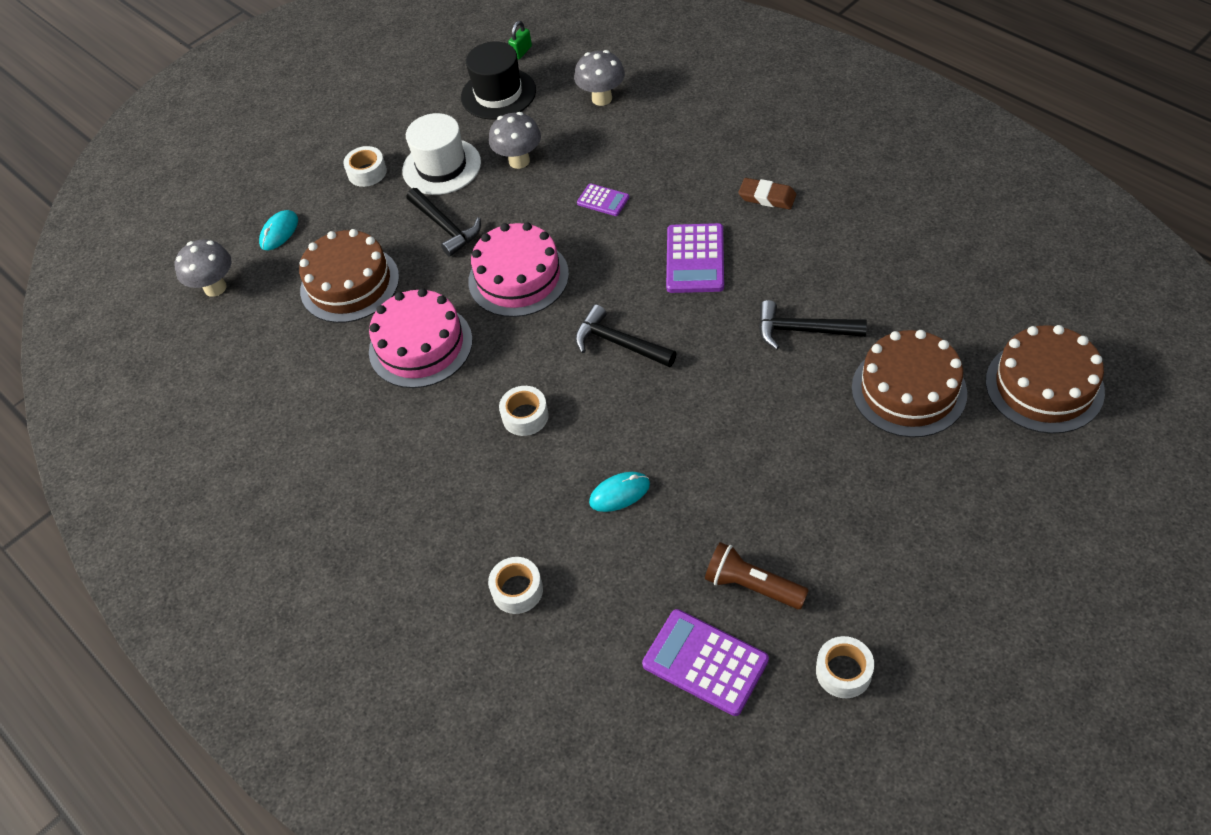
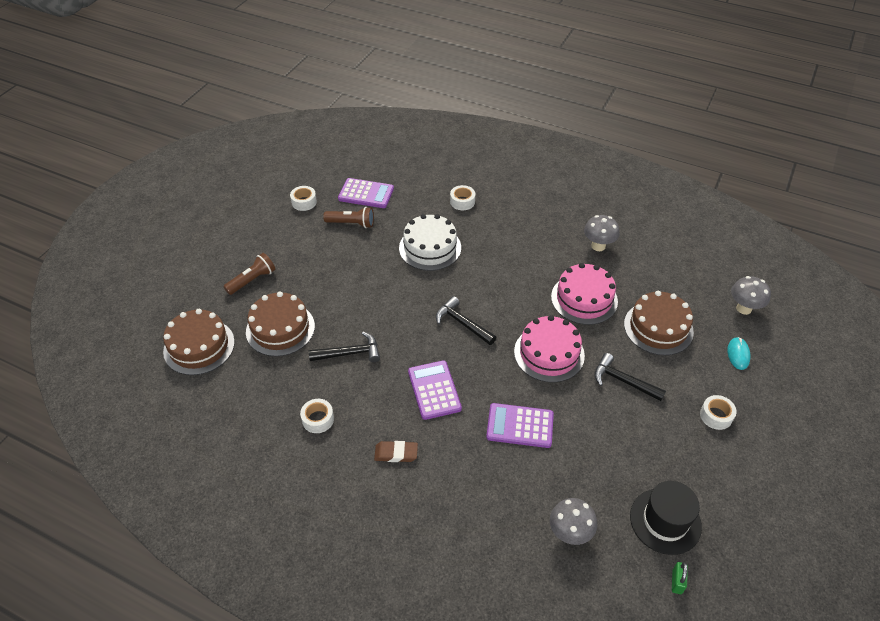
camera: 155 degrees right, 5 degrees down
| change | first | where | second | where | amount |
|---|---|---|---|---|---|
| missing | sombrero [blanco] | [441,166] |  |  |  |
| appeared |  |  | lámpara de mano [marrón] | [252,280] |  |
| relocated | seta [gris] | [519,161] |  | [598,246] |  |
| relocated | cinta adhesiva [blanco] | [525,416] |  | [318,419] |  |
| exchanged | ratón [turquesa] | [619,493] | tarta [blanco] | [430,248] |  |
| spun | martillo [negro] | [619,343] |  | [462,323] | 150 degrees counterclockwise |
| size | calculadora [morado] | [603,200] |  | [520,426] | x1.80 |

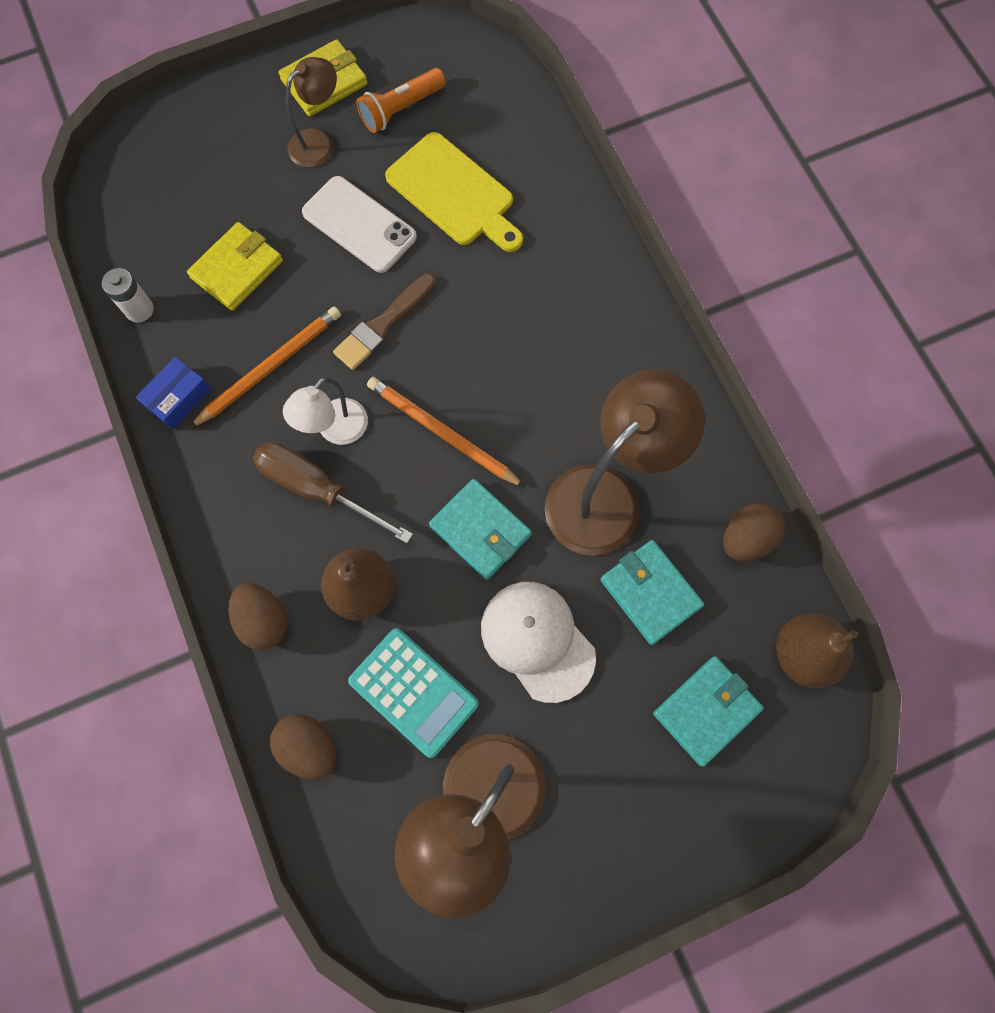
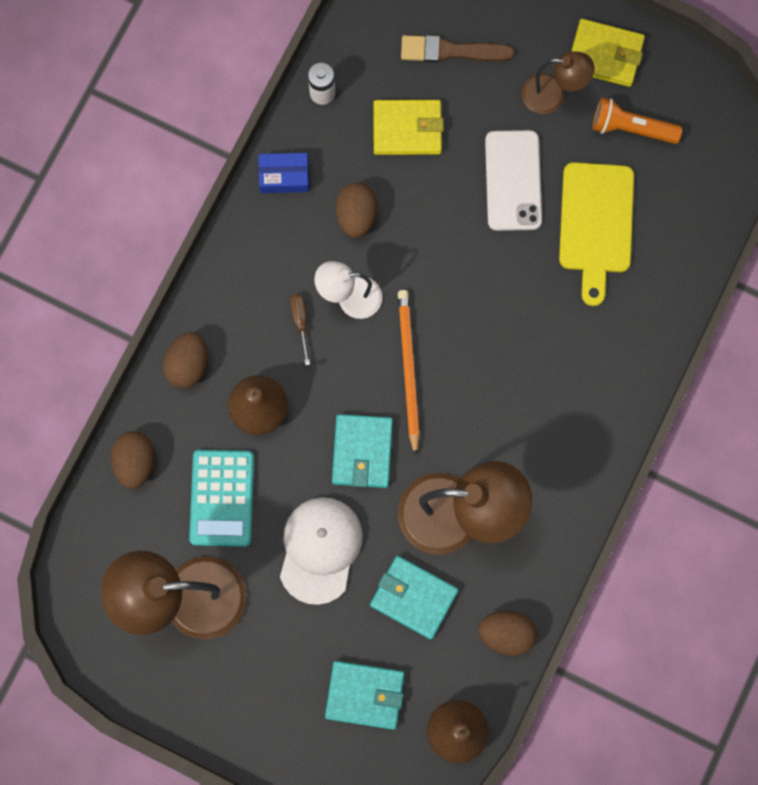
camera: 50 degrees right, 5 degrees up
| change | first | where | second | where | amount |
|---|---|---|---|---|---|
| relocated | pincel [marrón] | [383,325] |  | [450,51] |  |
| exchanged | lápiz [naranja] | [270,367] | huevo [marrón] | [356,216] |  |
| spun | cartera [turquesa] | [650,593] |  | [413,598] | 75 degrees counterclockwise |
| size | destornillador [marrón] | [317,489] |  | [300,322] | x0.48 |

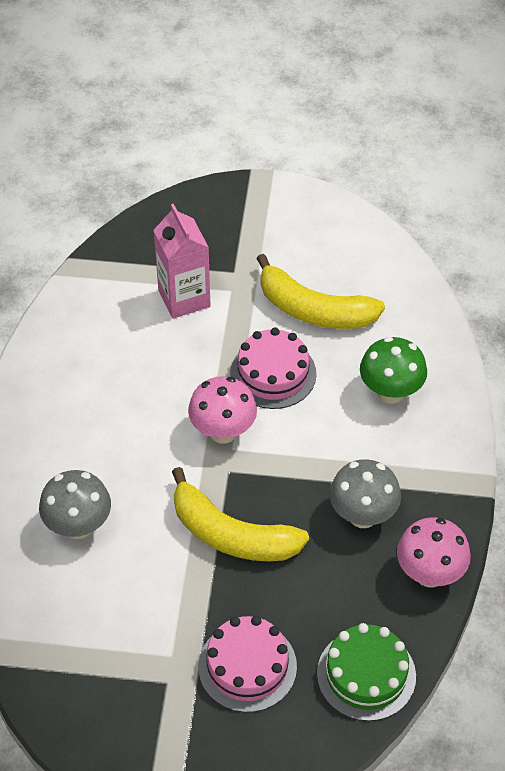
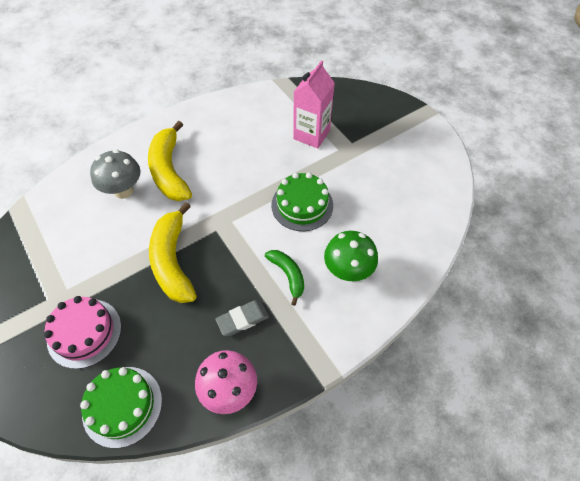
camera: 50 degrees right, 5 degrees up
| change | first | where | second | where | amount |
|---|---|---|---|---|---|
| missing | seta [rosa] | [223,431] |  |  |  |
| appeared |  |  | plátano [verde] | [288,275] |  |
| relocated | plátano [amarillo] | [314,310] |  | [169,171] |  |
| exchanged | seta [gris] | [363,515] | goma de borrar [gris] | [242,319] |  |
| colour | tarta [rosa] | [273,374] | tarta [verde] | [302,205] |  |

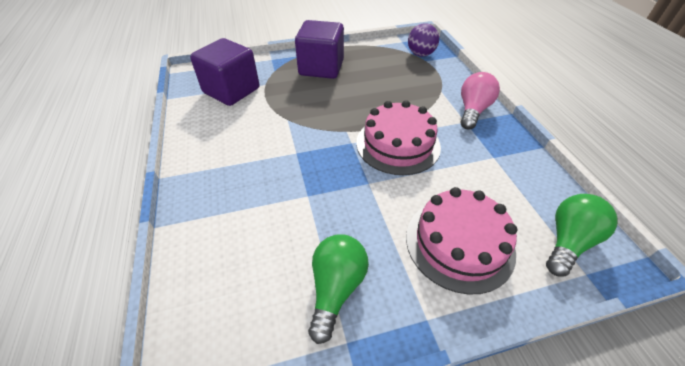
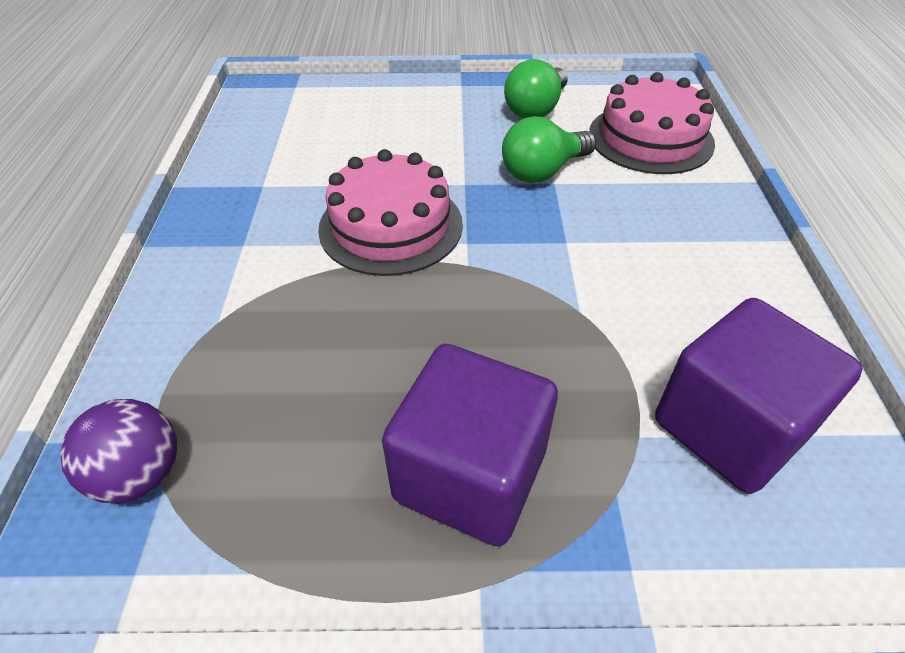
camera: 165 degrees left, 0 degrees up
| change | first | where | second | where | amount |
|---|---|---|---|---|---|
| missing | bombilla [rosa] | [473,110] |  |  |  |
| relocated | tarta [rosa] | [459,243] |  | [650,138] |  |
| relocated | bombilla [verde] | [568,241] |  | [543,171] |  |

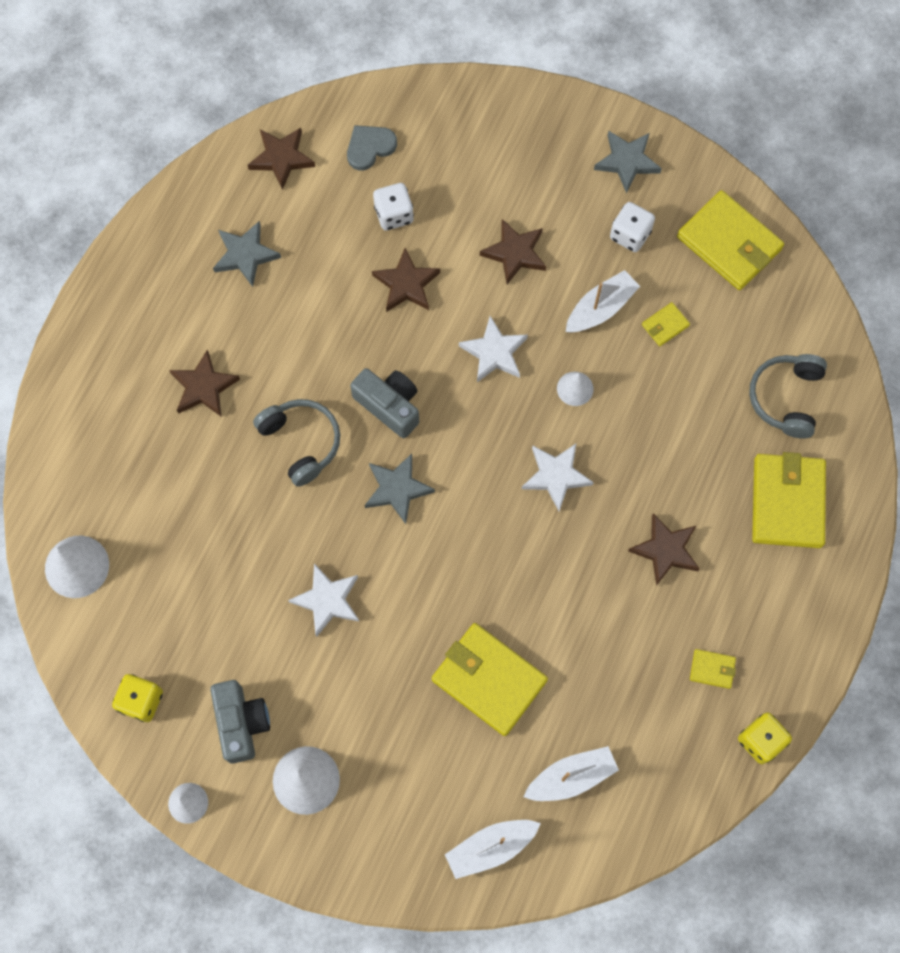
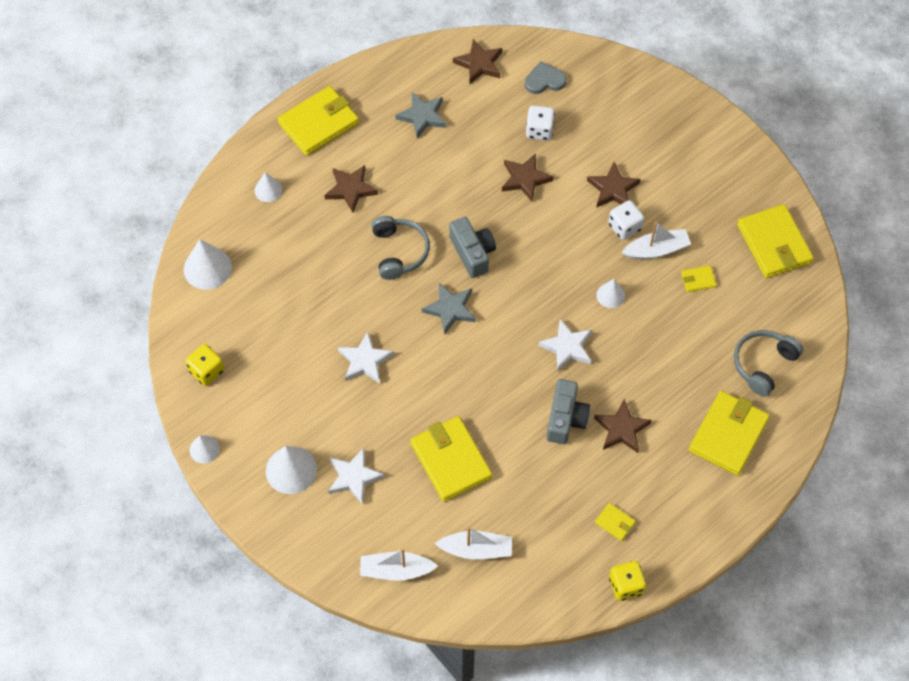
camera: 25 degrees right, 10 degrees down
| change | first | where | second | where | amount |
|---|---|---|---|---|---|
| missing | estrella [gris] | [627,162] |  |  |  |
| appeared |  |  | cono [blanco] | [268,190] |  |
| appeared |  |  | cartera [amarillo] | [318,123] |  |
| relocated | cámara [gris] | [241,723] |  | [565,418] |  |
| relocated | estrella [blanco] | [494,352] |  | [354,477] |  |
| relocated | dado [blanco] | [630,235] |  | [624,227] |  |

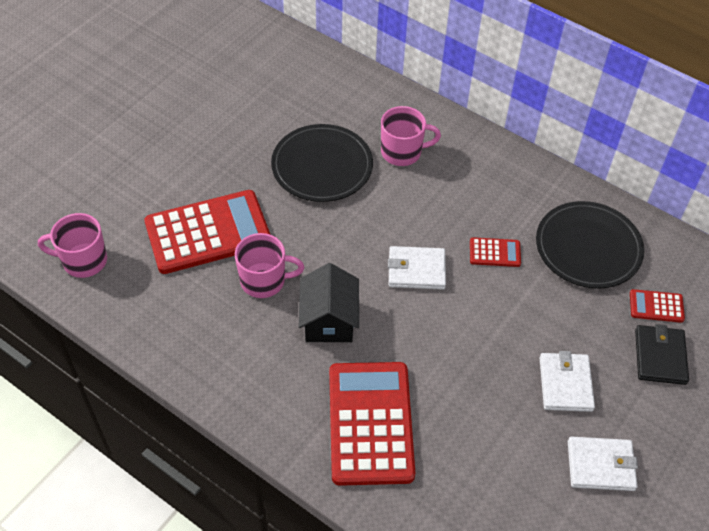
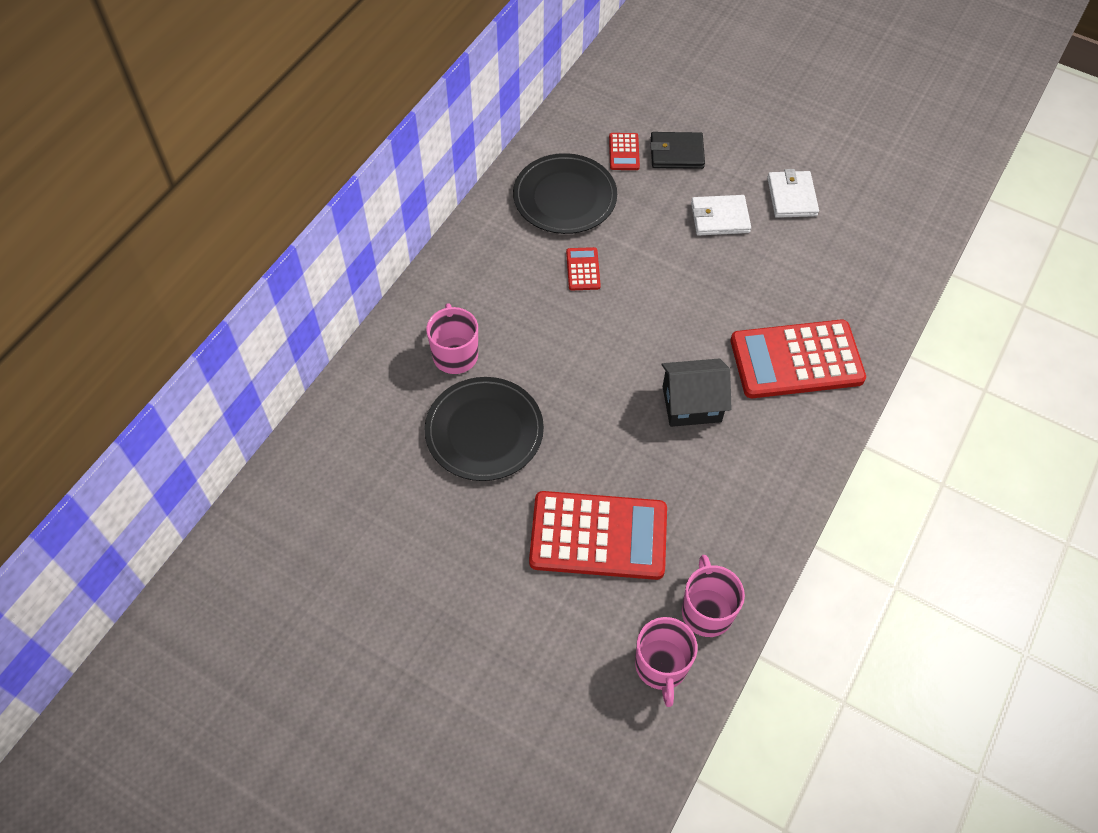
camera: 95 degrees left, 5 degrees up
| change | first | where | second | where | amount |
|---|---|---|---|---|---|
| missing | cartera [blanco] | [416,270] |  |  |  |
| relocated | taza [rosa] | [264,281] |  | [706,611] |  |
| spun | calculadora [rojo] | [208,233] |  | [598,536] | 120 degrees clockwise |

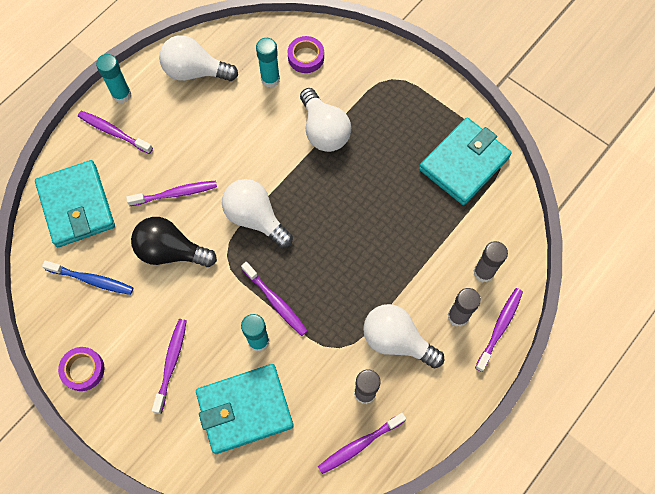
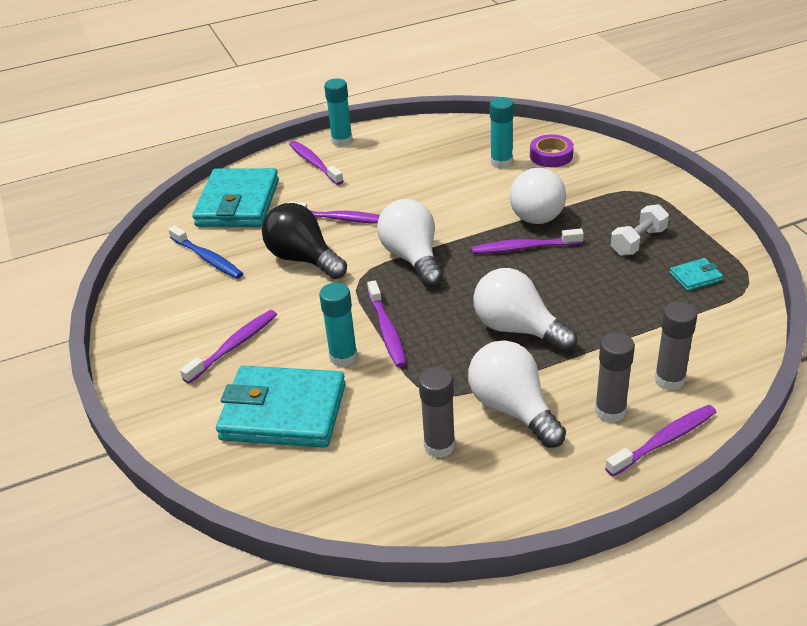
camera: 30 degrees right, 30 degrees down
| change | first | where | second | where | amount |
|---|---|---|---|---|---|
| missing | cinta adhesiva [morado] | [83,370] |  |  |  |
| appeared |  |  | mancuerna [blanco] | [638,242] |  |
| relocated | bombilla [blanco] | [195,71] |  | [517,329] |  |
| relocated | cepillo de dientes [morado] | [359,445] |  | [524,248] |  |
| size | cartera [turquesa] | [464,163] |  | [695,277] | x0.41 |

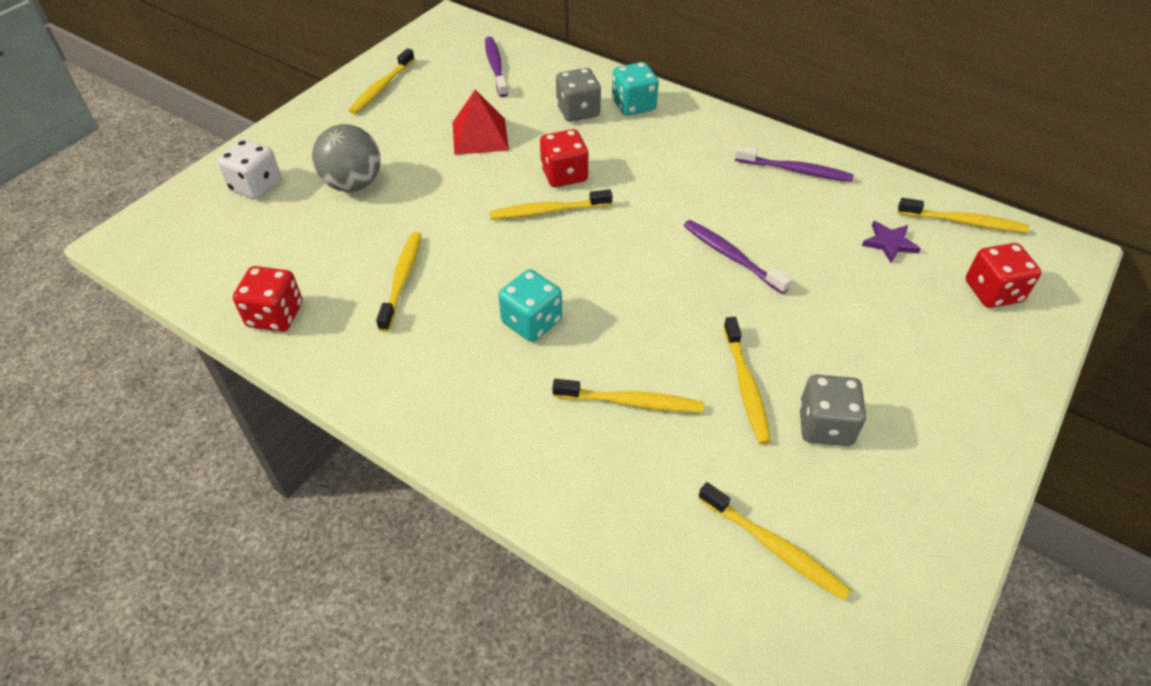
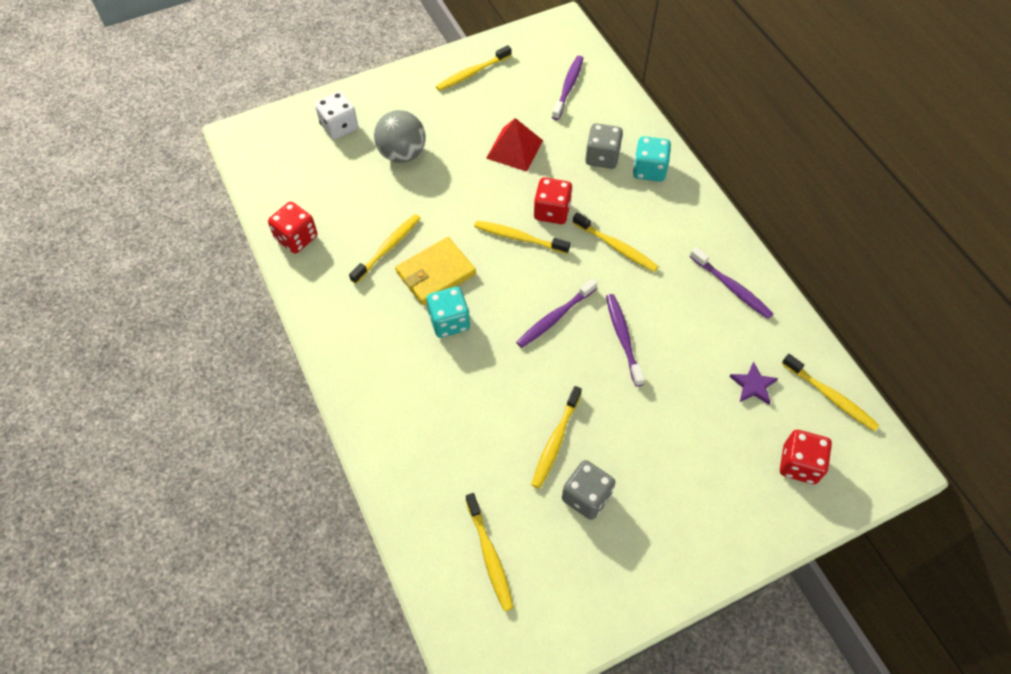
camera: 30 degrees right, 10 degrees up
| change | first | where | second | where | amount |
|---|---|---|---|---|---|
| appeared |  |  | cartera [amarillo] | [436,273] |  |
| appeared |  |  | cepillo de dientes [morado] | [555,317] |  |
| relocated | cepillo de dientes [amarillo] | [631,402] |  | [616,247] |  |

